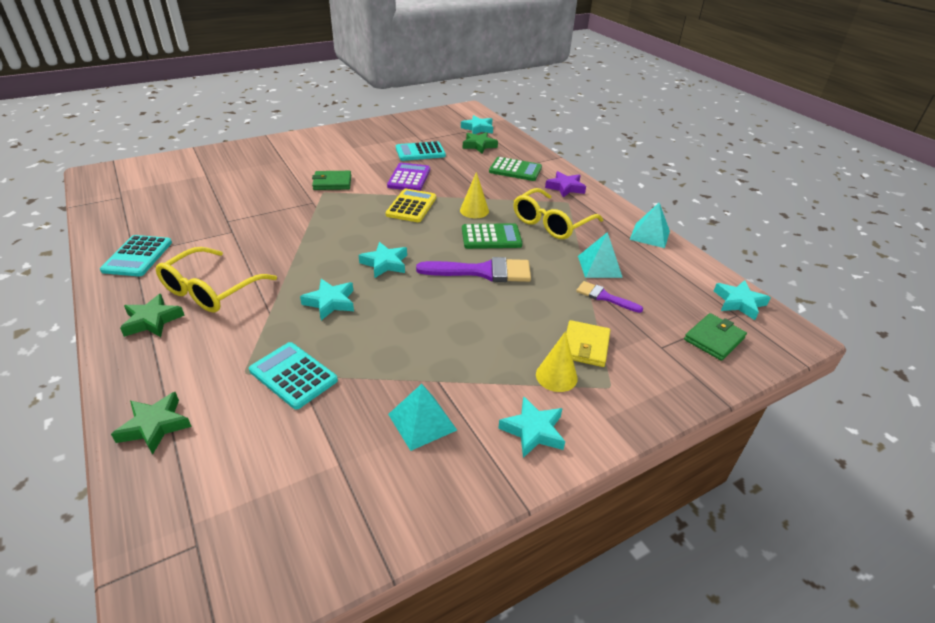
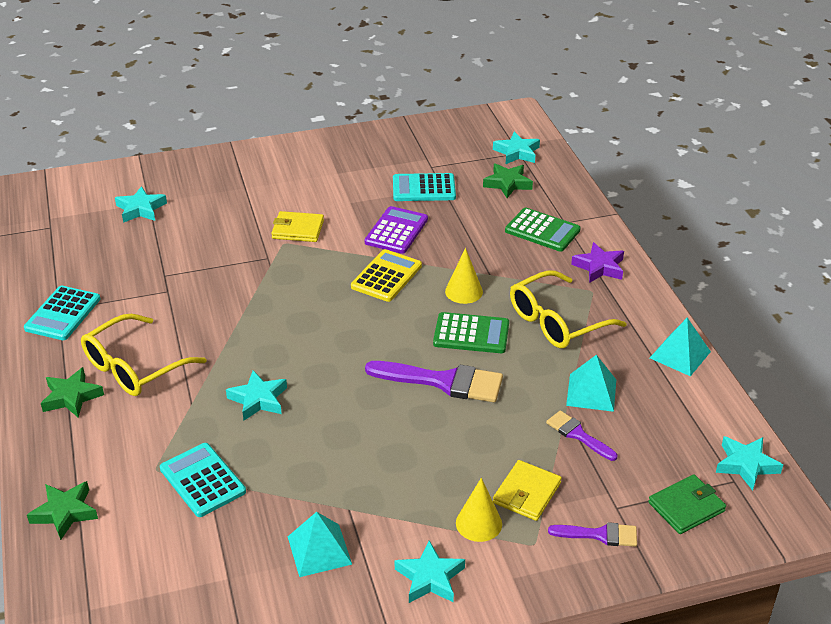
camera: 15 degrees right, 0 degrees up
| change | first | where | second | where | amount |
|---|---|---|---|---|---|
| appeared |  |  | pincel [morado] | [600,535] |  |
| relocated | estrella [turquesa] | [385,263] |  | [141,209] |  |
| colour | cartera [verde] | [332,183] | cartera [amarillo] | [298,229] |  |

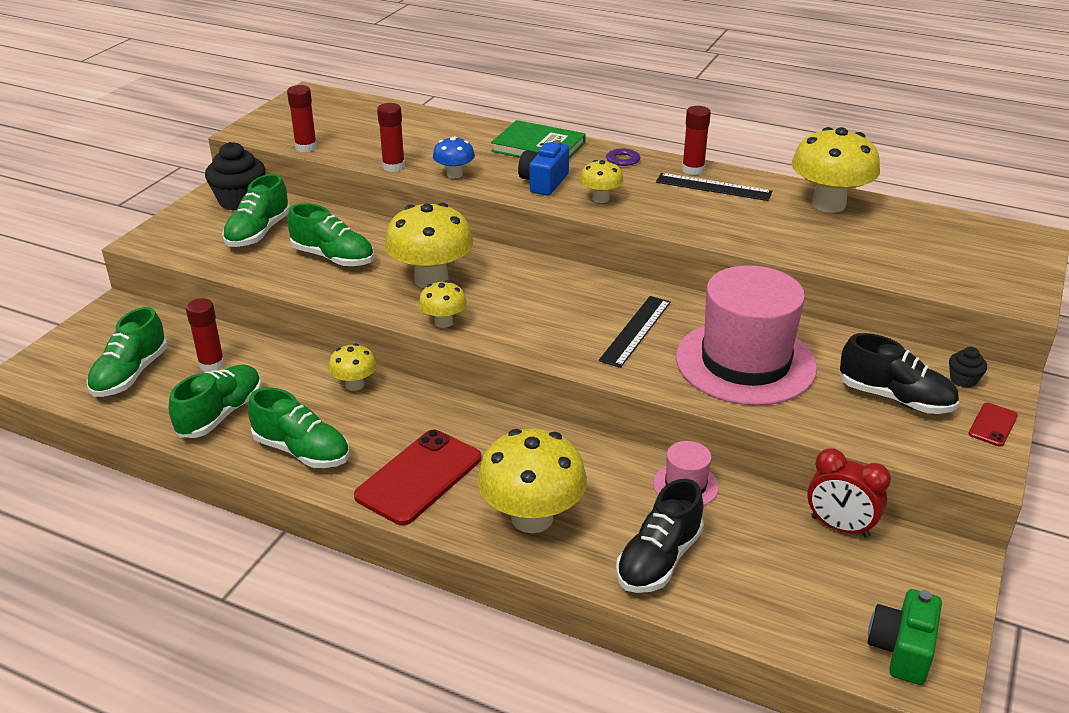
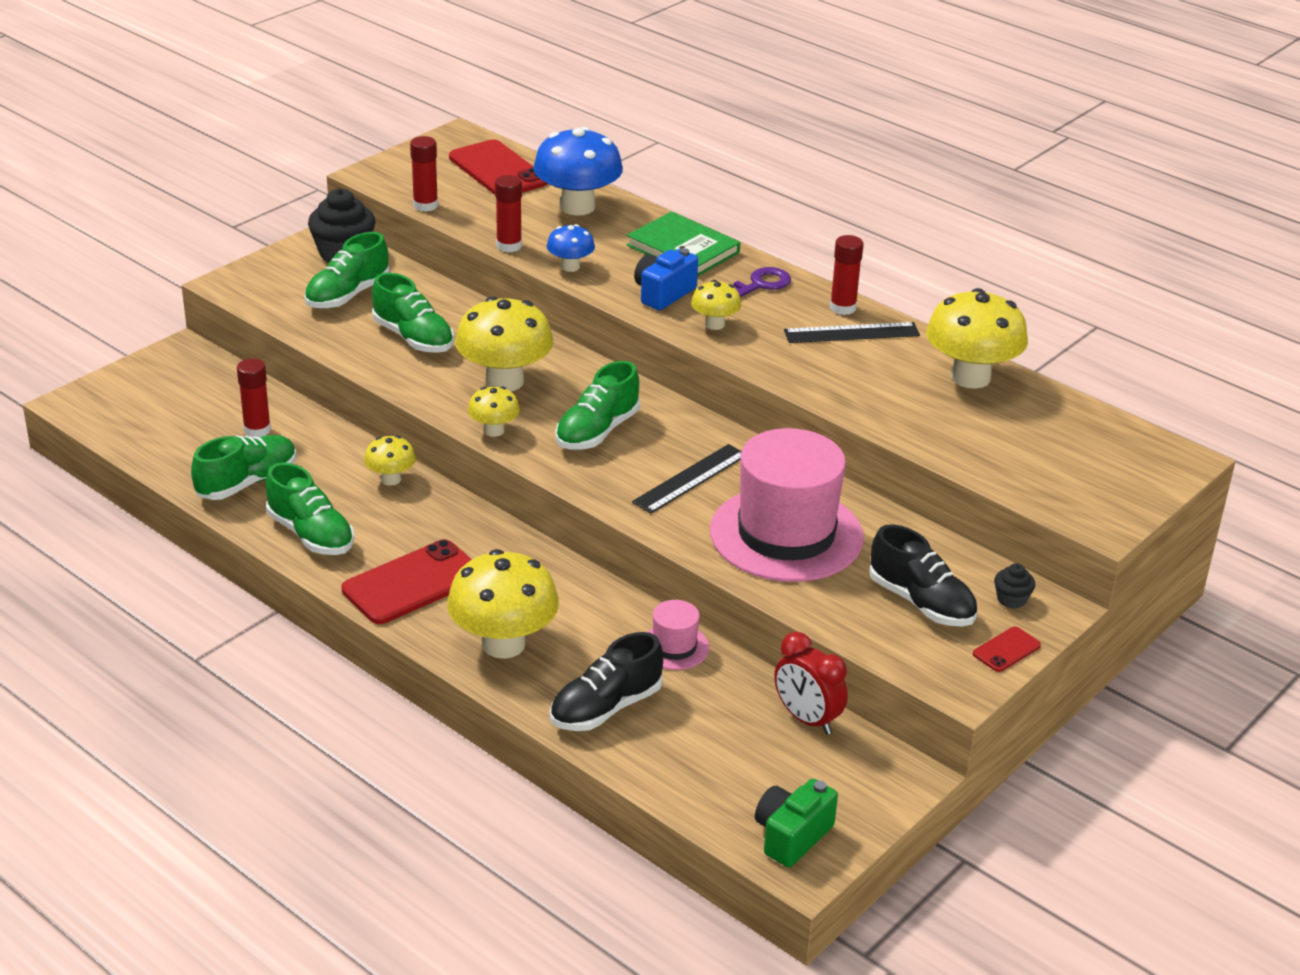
camera: 15 degrees right, 0 degrees up
| change | first | where | second | where | amount |
|---|---|---|---|---|---|
| appeared |  |  | móvil [rojo] | [497,170] |  |
| appeared |  |  | seta [azul] | [577,207] |  |
| relocated | zapato [verde] | [130,374] |  | [597,431] |  |
| spun | regla [negro] | [713,187] |  | [851,333] | 45 degrees counterclockwise |

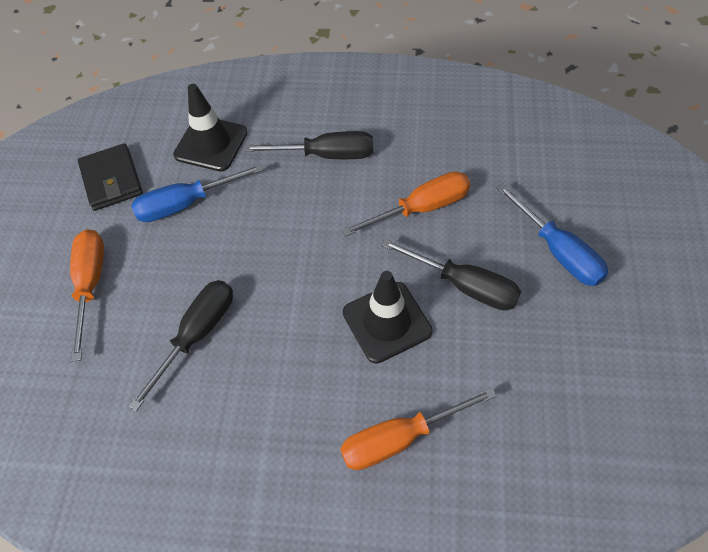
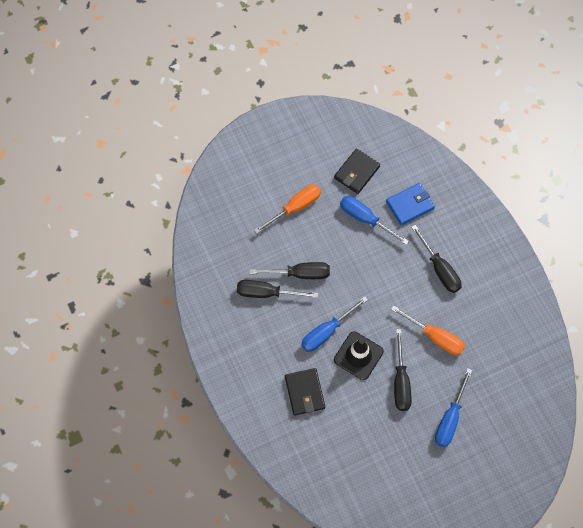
camera: 55 degrees right, 10 degrees up
| change | first | where | second | where | amount |
|---|---|---|---|---|---|
| appeared |  |  | destornillador [negro] | [266,293] |  |
| appeared |  |  | destornillador [azul] | [327,332] |  |
| exchanged | cono de tráfico [negro] | [211,144] | cartera [azul] | [410,205] |  |
| exchanged | destornillador [naranja] | [400,439] | cartera [negro] | [304,392] |  |

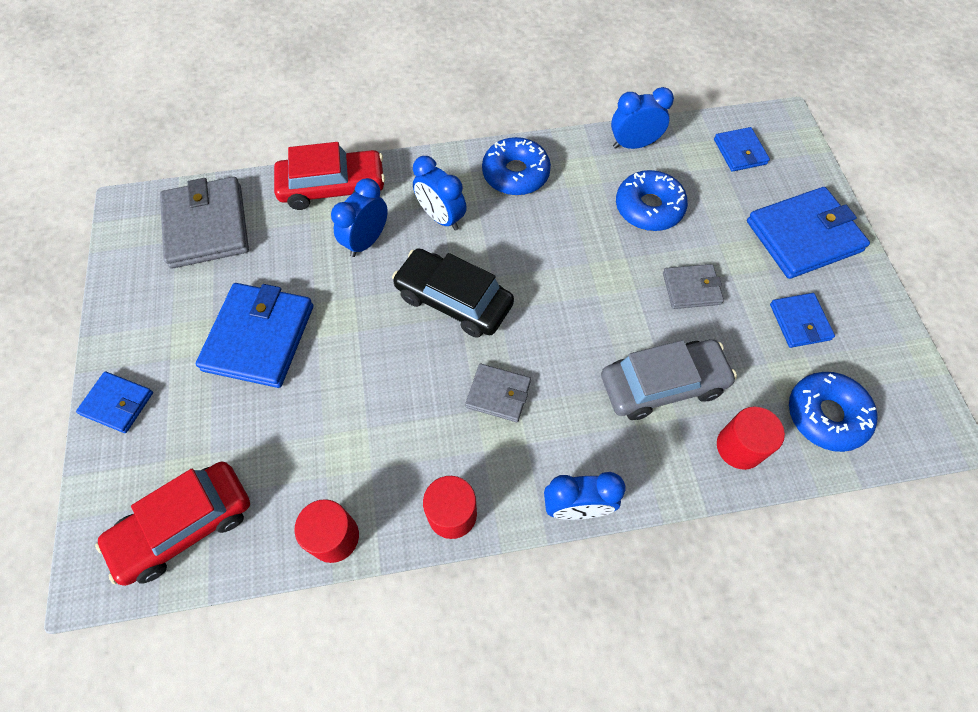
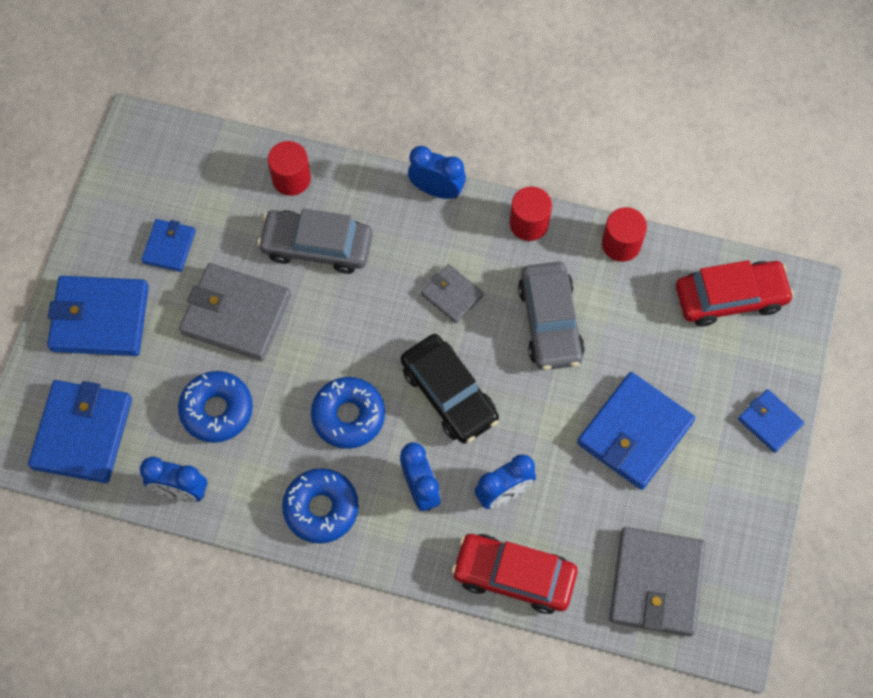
camera: 155 degrees left, 5 degrees up
| change | first | where | second | where | amount |
|---|---|---|---|---|---|
| appeared |  |  | coche [gris] | [550,322] |  |
| relocated | rosquilla [azul] | [826,415] |  | [348,416] |  |
| size | cartera [gris] | [691,288] |  | [236,314] | x1.84 |
| size | cartera [azul] | [739,152] |  | [83,433] | x1.84 |

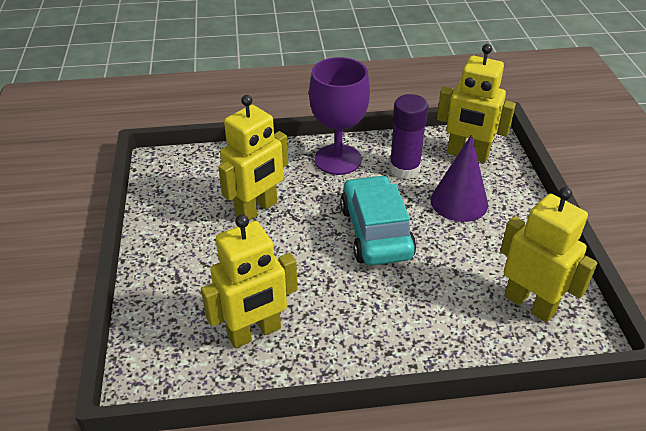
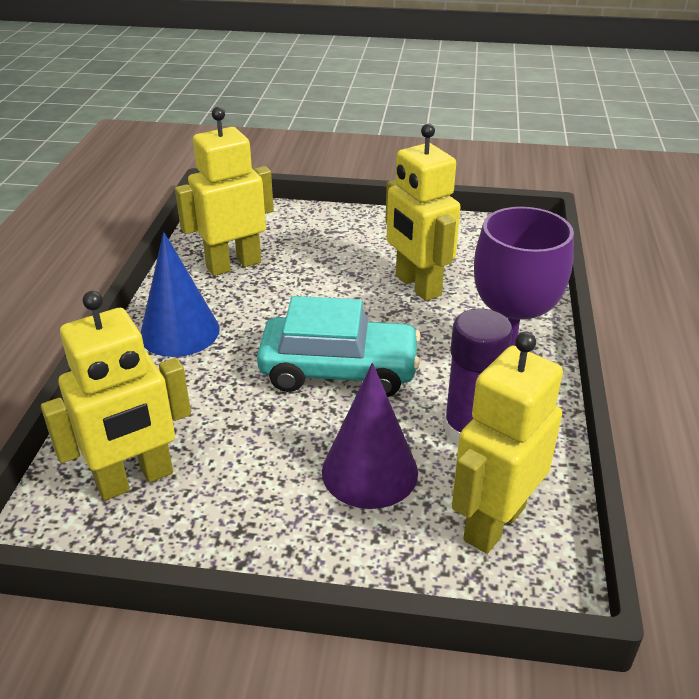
camera: 105 degrees right, 5 degrees down
| change | first | where | second | where | amount |
|---|---|---|---|---|---|
| appeared |  |  | cono [azul] | [179,332] |  |
| spun | robot [amarillo] | [254,332] |  | [233,265] | 75 degrees clockwise |

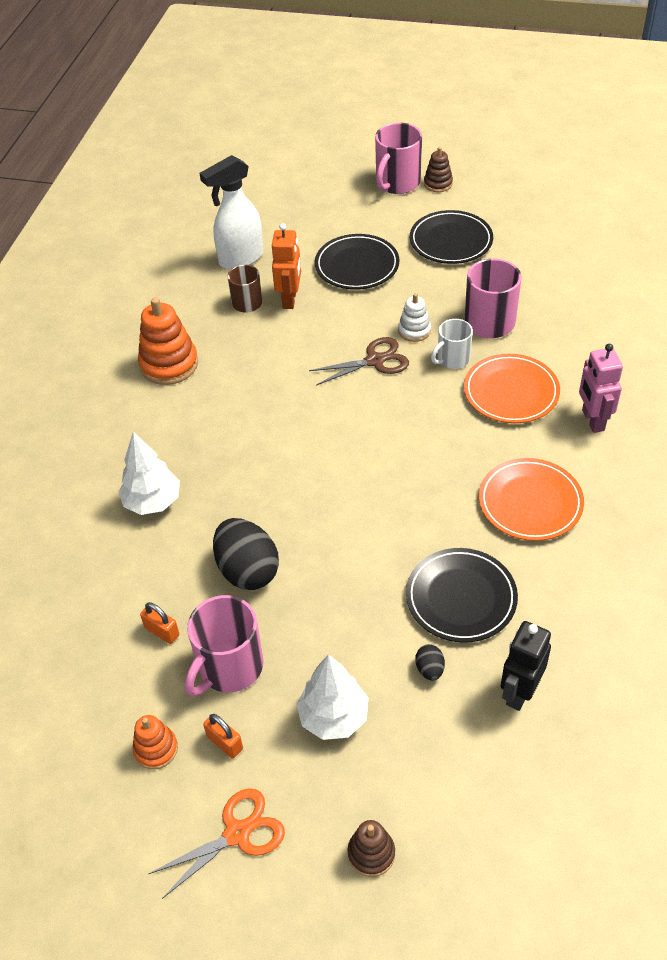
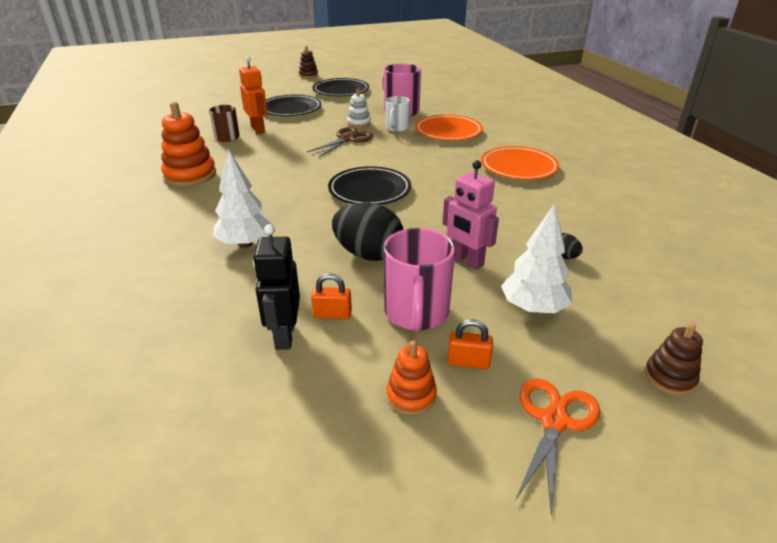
camera: 35 degrees left, 15 degrees down
| change | first | where | second | where | amount |
|---|---|---|---|---|---|
| missing | pulverizador [blanco] | [240,258] |  |  |  |
| missing | taza [rosa] | [397,183] |  |  |  |
| relocated | plato [negro] | [461,598] |  | [369,190] |  |
| relocated | robot [negro] | [519,692] |  | [284,336] |  |
| relocated | robot [rosa] | [592,420] |  | [466,261] |  |

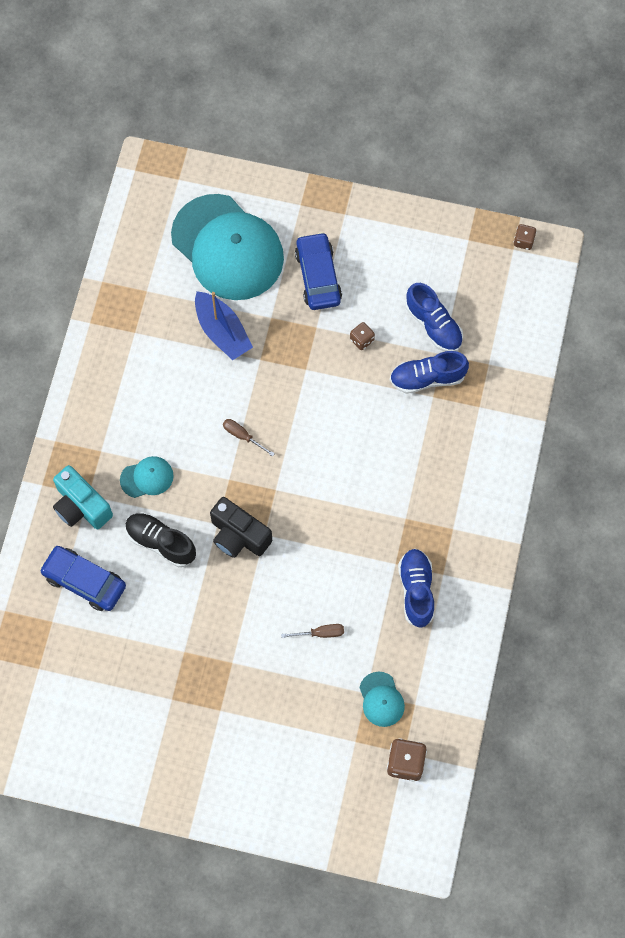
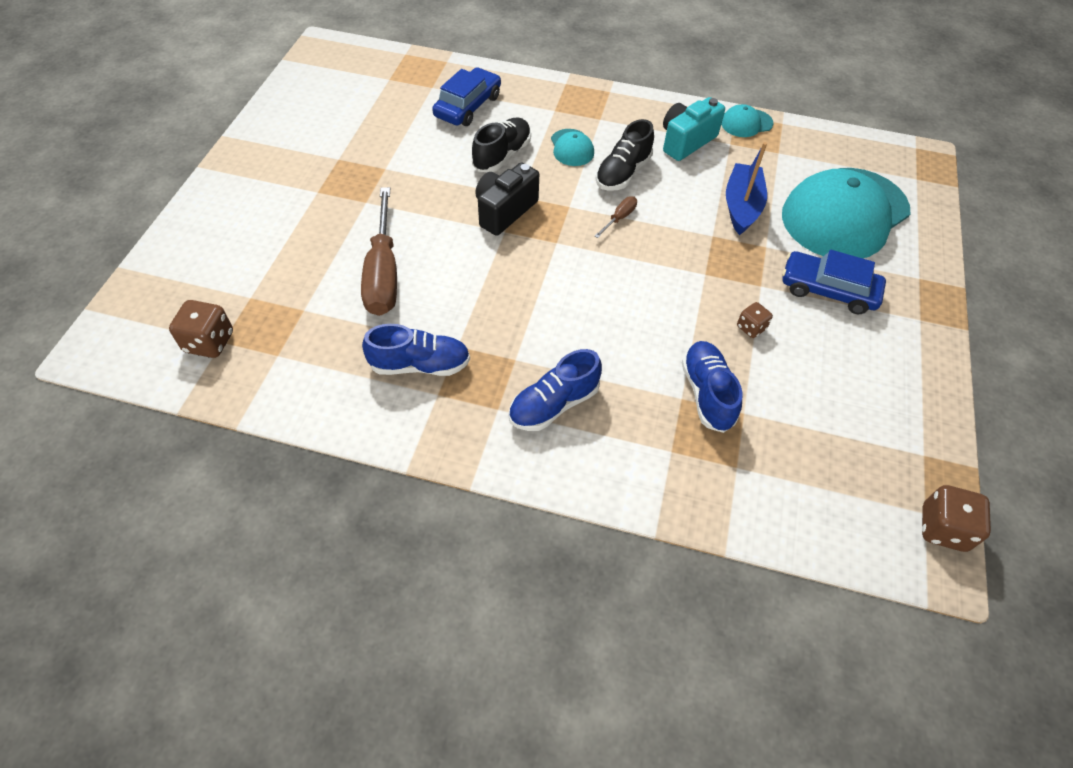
camera: 90 degrees right, 15 degrees down
| change | first | where | second | where | amount |
|---|---|---|---|---|---|
| appeared |  |  | zapato [negro] | [623,173] |  |
| relocated | cámara [turquesa] | [81,506] |  | [686,141] |  |
| relocated | gorra [turquesa] | [381,699] |  | [746,123] |  |
| relocated | zapato [azul] | [433,325] |  | [554,404] |  |
| spun | barco [azul] | [222,331] |  | [741,206] | 135 degrees clockwise |
| spun | coche [azul] | [318,276] |  | [828,290] | 150 degrees counterclockwise |
| size | destornillador [marrón] | [320,633] |  | [383,273] | x2.32 |
| size | dado [marrón] | [523,241] |  | [943,528] | x1.66 |

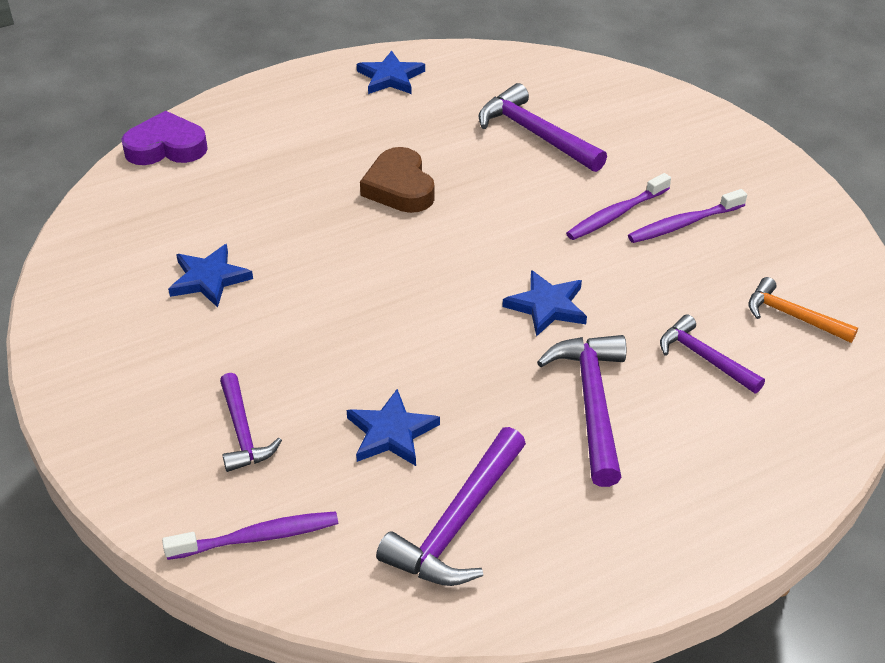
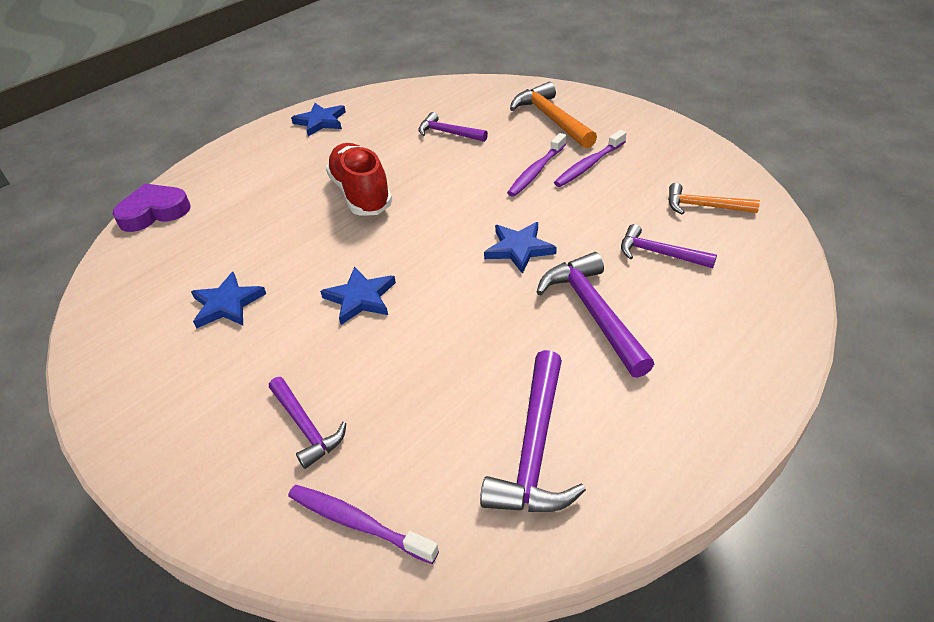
camera: 15 degrees left, 0 degrees up
| change | first | where | second | where | amount |
|---|---|---|---|---|---|
| appeared |  |  | martillo [naranja] | [551,119] |  |
| relocated | estrella [azul] | [391,432] |  | [360,298] |  |
| exchanged | corazón [marrón] | [399,187] | zapato [rojo] | [361,194] |  |
| spun | cepillo de dientes [morado] | [257,537] |  | [358,523] | 120 degrees counterclockwise |
| size | martillo [morado] | [535,134] |  | [448,133] | x0.63 |

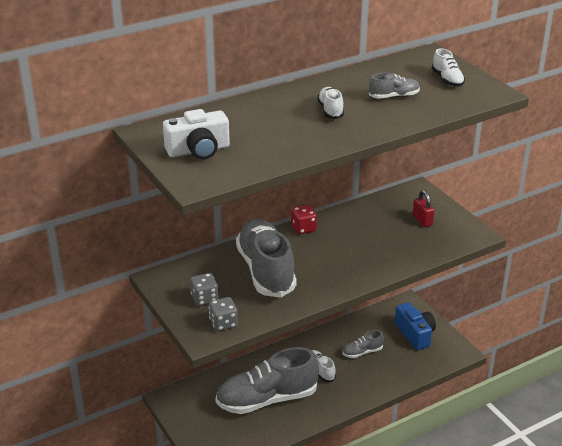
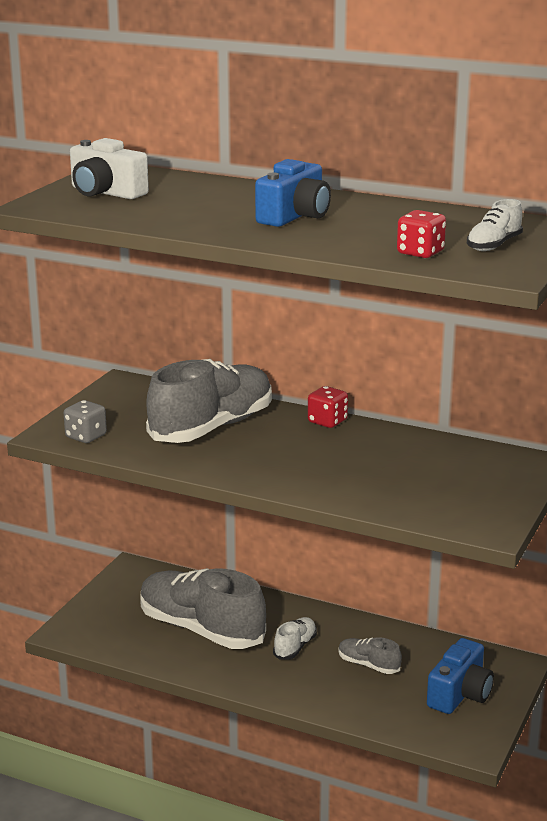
camera: 55 degrees right, 10 degrees down
| change | first | where | second | where | amount |
|---|---|---|---|---|---|
| missing | dado [gris] | [204,299] |  |  |  |
| missing | zapato [gris] | [394,96] |  |  |  |
| missing | candado [rojo] | [422,220] |  |  |  |
| appeared |  |  | dado [rojo] | [420,253] |  |
| exchanged | zapato [blanco] | [330,110] | cámara [azul] | [294,216] |  |

